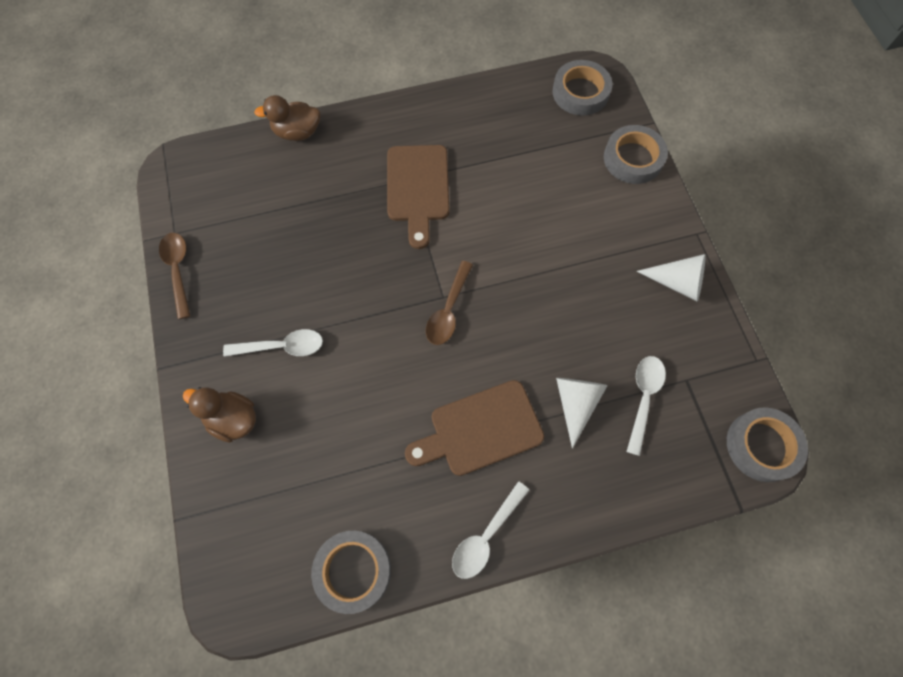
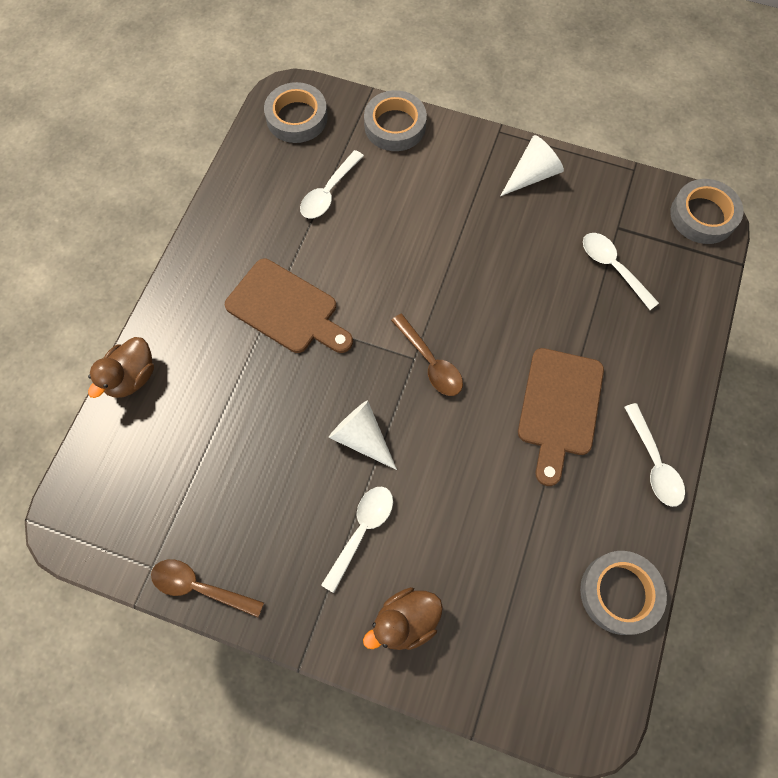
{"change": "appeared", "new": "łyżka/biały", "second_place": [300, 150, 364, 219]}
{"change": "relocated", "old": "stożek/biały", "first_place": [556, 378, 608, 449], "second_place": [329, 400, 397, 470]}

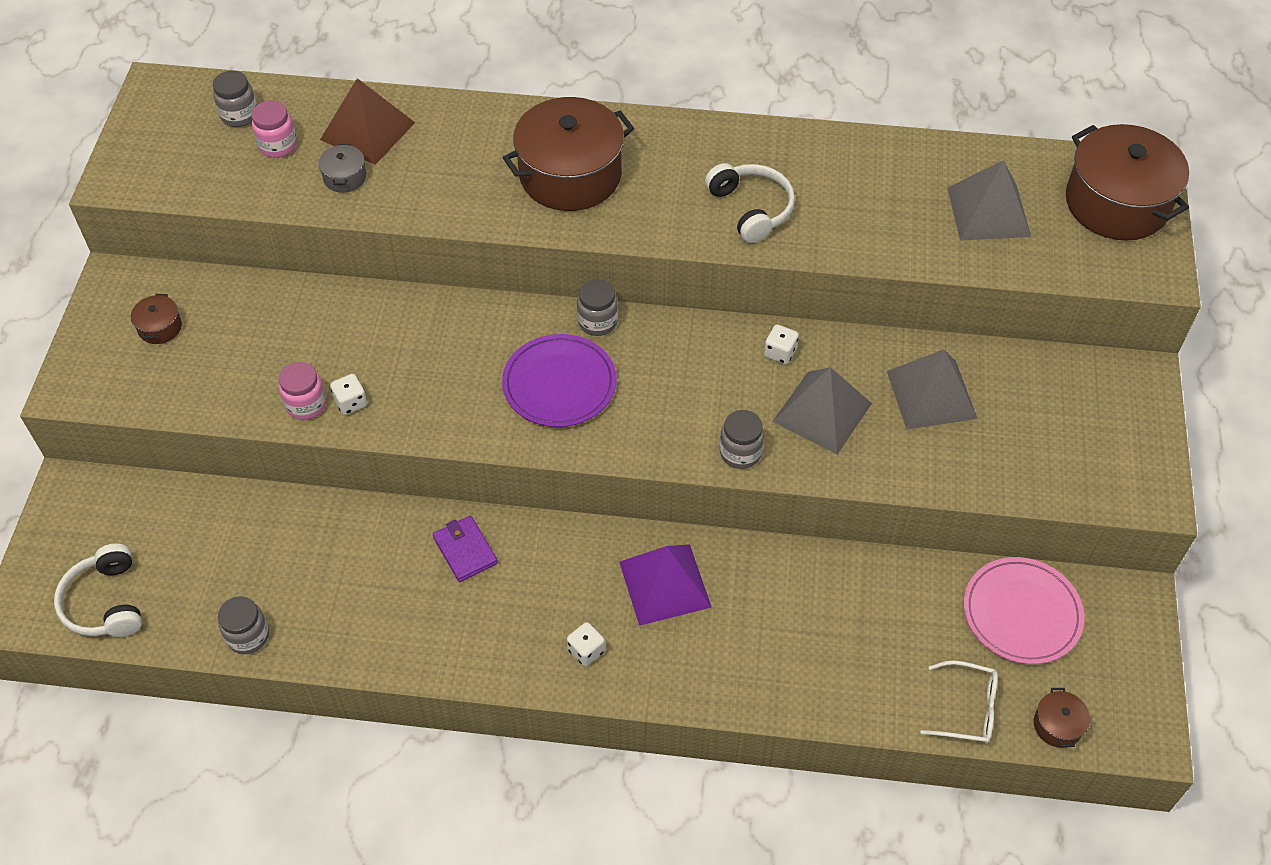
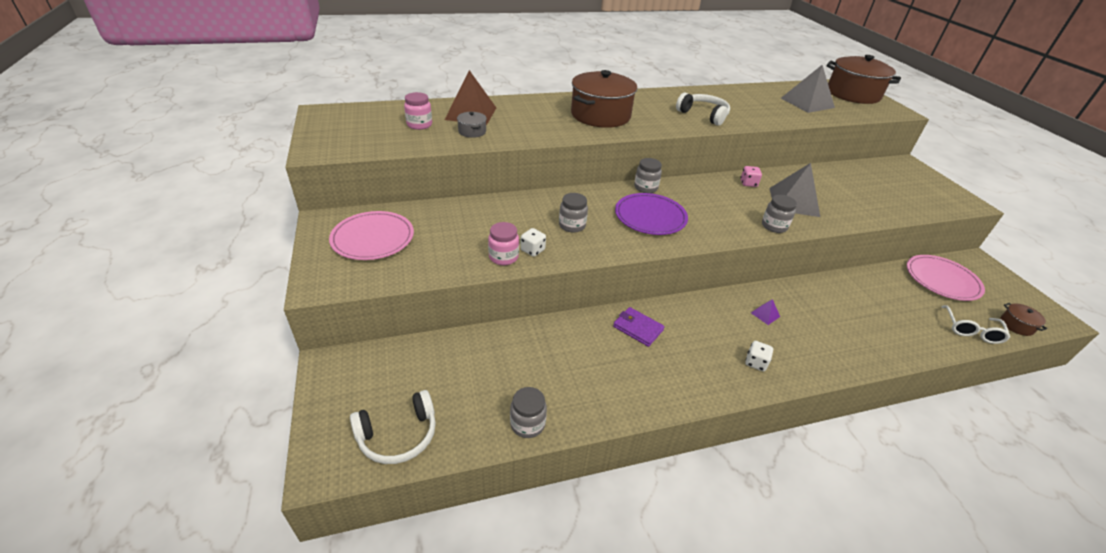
{"change": "exchanged", "old": "garnek/brązowy", "new": "talerz/różowy", "first_place": [131, 294, 182, 344], "second_place": [329, 211, 414, 260]}
{"change": "spun", "old": "słuchawki/biały", "first_place": [54, 544, 142, 637], "second_place": [350, 390, 436, 464], "degrees": -75}
{"change": "relocated", "old": "słoik/szary", "first_place": [213, 70, 257, 127], "second_place": [559, 193, 588, 233]}
{"change": "colour", "old": "kostka do gry/biały", "new": "kostka do gry/różowy", "first_place": [764, 324, 799, 364], "second_place": [740, 166, 762, 187]}
{"change": "size", "old": "piramida/fioletowy", "first_place": [619, 544, 711, 626], "second_place": [751, 299, 780, 325], "factor": 0.43}
{"change": "spun", "old": "okulary/biały", "first_place": [920, 661, 998, 744], "second_place": [941, 305, 1010, 344], "degrees": 120}
{"change": "missing", "old": "piramida/szary", "first_place": [887, 349, 977, 429]}

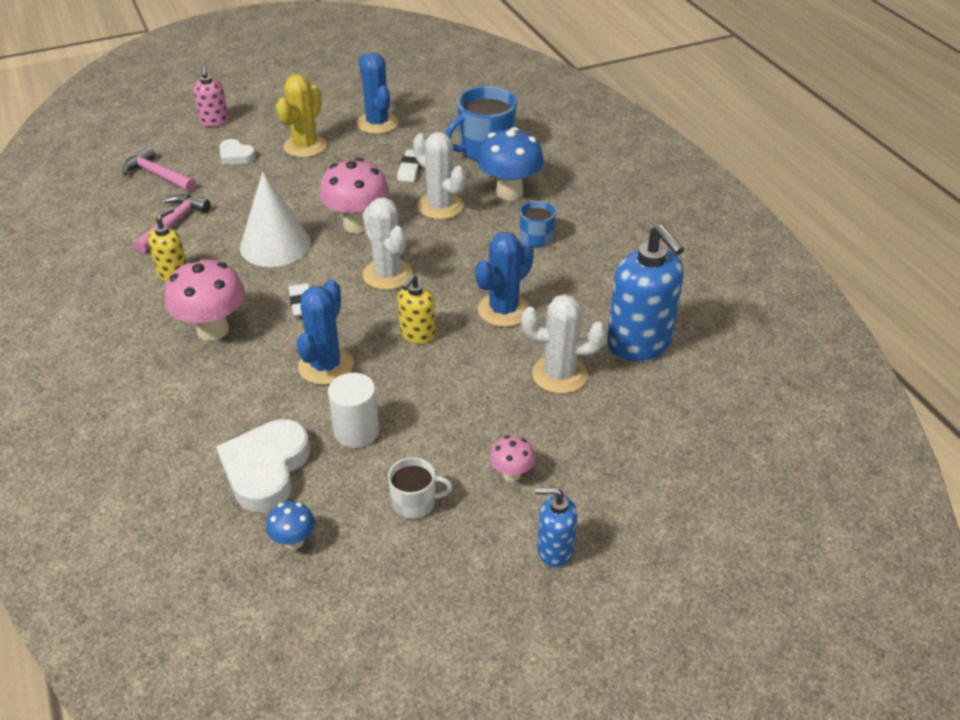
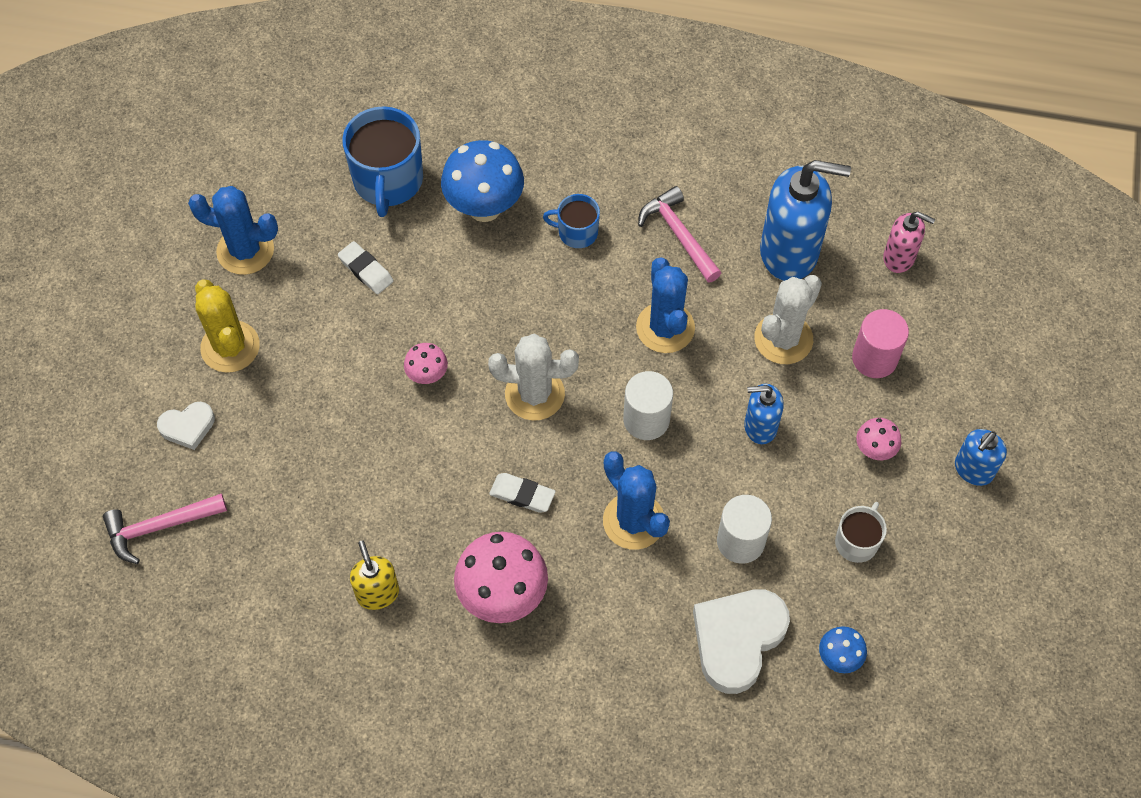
{"change": "size", "old": "grzyb/różowy", "first_place": [319, 158, 389, 233], "second_place": [404, 343, 448, 384], "factor": 0.51}
{"change": "exchanged", "old": "dozownik mydła/żółty", "new": "walec/biały", "first_place": [398, 274, 435, 344], "second_place": [623, 371, 673, 440]}
{"change": "relocated", "old": "młotek/różowy", "first_place": [134, 194, 211, 253], "second_place": [638, 186, 721, 283]}
{"change": "spun", "old": "serce/biały", "first_place": [216, 419, 310, 512], "second_place": [693, 589, 790, 694], "degrees": 75}
{"change": "appeared", "new": "dozownik mydła/niebieski", "second_place": [744, 384, 784, 444]}
{"change": "appeared", "new": "walec/różowy", "second_place": [852, 309, 909, 378]}
{"change": "relocated", "old": "dozownik mydła/różowy", "first_place": [193, 66, 229, 127], "second_place": [883, 212, 935, 273]}
{"change": "missing", "old": "stożek/biały", "first_place": [240, 171, 311, 267]}
{"change": "missing", "old": "kaktus/biały", "first_place": [413, 132, 466, 220]}

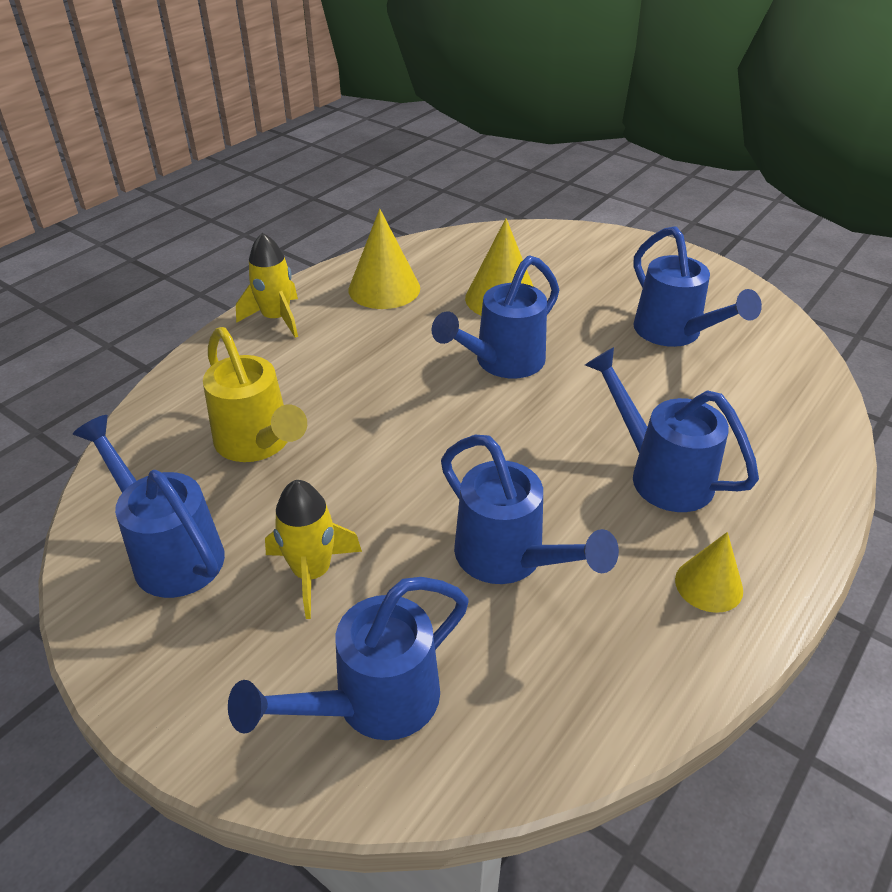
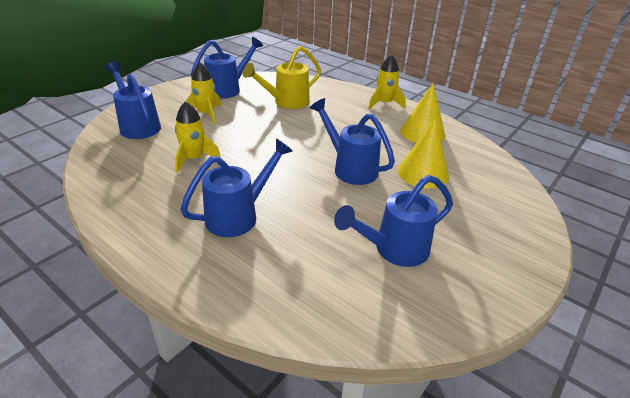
{"change": "exchanged", "old": "konewka/niebieski", "new": "rakieta/żółty", "first_place": [441, 435, 619, 584], "second_place": [175, 101, 221, 172]}
{"change": "missing", "old": "stożek/żółty", "first_place": [675, 532, 743, 613]}

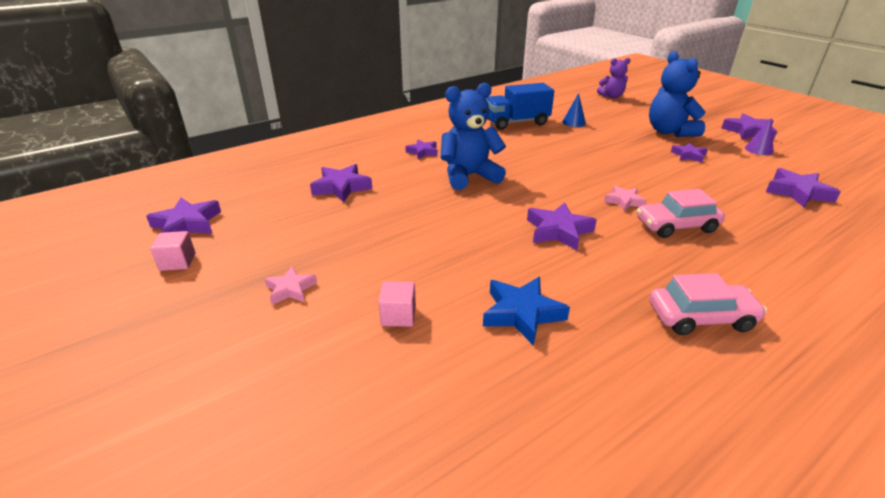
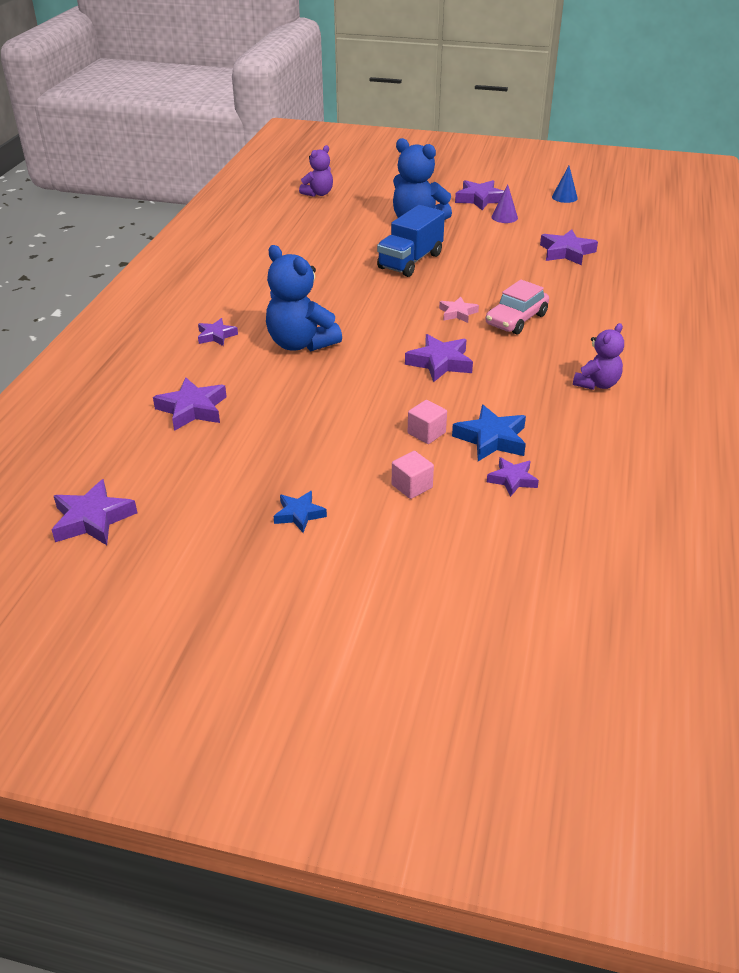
{"change": "spun", "old": "miś/niebieski", "first_place": [441, 83, 506, 190], "second_place": [266, 245, 342, 352], "degrees": -75}
{"change": "colour", "old": "gwiazda/różowy", "new": "gwiazda/niebieski", "first_place": [265, 266, 317, 305], "second_place": [274, 491, 327, 533]}
{"change": "relocated", "old": "ciężarówka/niebieski", "first_place": [486, 83, 554, 130], "second_place": [377, 205, 445, 277]}
{"change": "relocated", "old": "sześcian/różowy", "first_place": [150, 231, 195, 271], "second_place": [408, 400, 447, 444]}
{"change": "relocated", "old": "gwiazda/fioletowy", "first_place": [671, 143, 708, 163], "second_place": [487, 457, 539, 497]}
{"change": "relocated", "old": "stożek/niebieski", "first_place": [562, 93, 586, 127], "second_place": [552, 166, 578, 203]}
{"change": "exchanged", "old": "samochód/różowy", "new": "miś/fioletowy", "first_place": [649, 273, 767, 335], "second_place": [573, 323, 624, 390]}

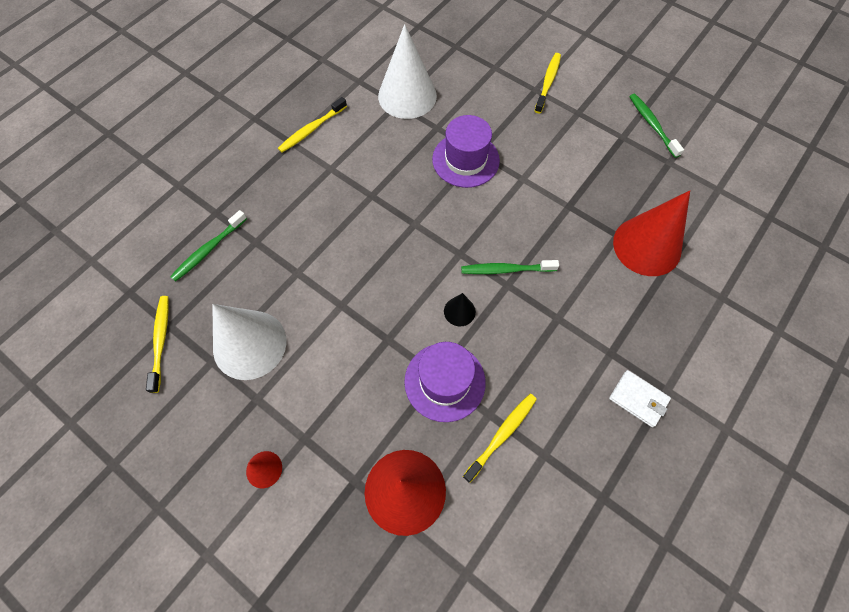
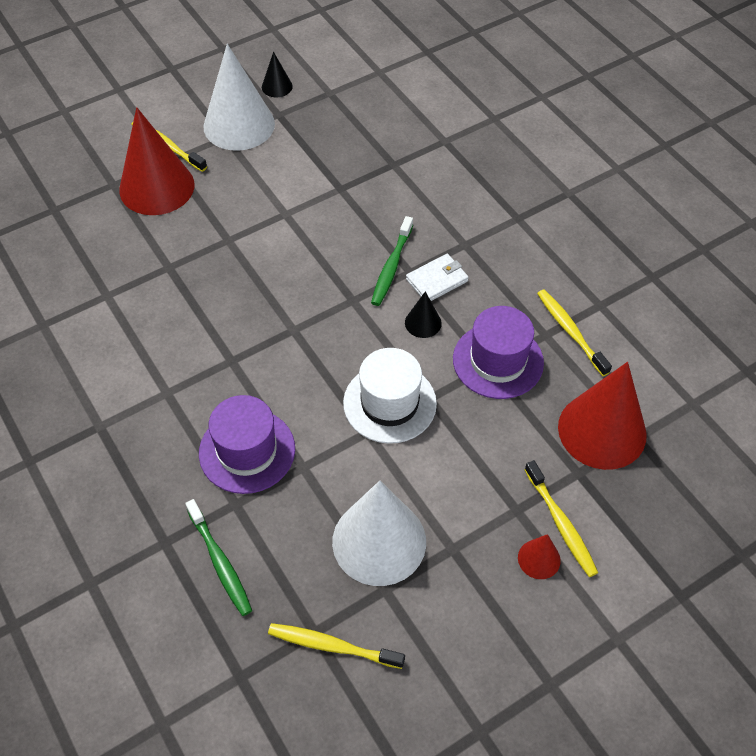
{"change": "relocated", "old": "stożek/czerwony", "first_place": [613, 191, 690, 276], "second_place": [119, 107, 194, 215]}
{"change": "relocated", "old": "kapelusz/fioletowy", "first_place": [432, 115, 500, 188], "second_place": [199, 395, 295, 494]}
{"change": "relocated", "old": "stożek/biały", "first_place": [378, 24, 437, 119], "second_place": [203, 44, 275, 151]}
{"change": "exchanged", "old": "szczoteczka do zębów/zielony", "new": "stożek/czarny", "first_place": [629, 94, 684, 158], "second_place": [262, 52, 293, 97]}
{"change": "appeared", "new": "kapelusz/biały", "second_place": [343, 348, 437, 444]}
{"change": "relocated", "old": "portfel/biały", "first_place": [609, 370, 671, 427], "second_place": [406, 254, 469, 301]}
{"change": "relocated", "old": "szczoteczka do zębów/żółty", "first_place": [278, 97, 347, 153], "second_place": [525, 460, 598, 577]}

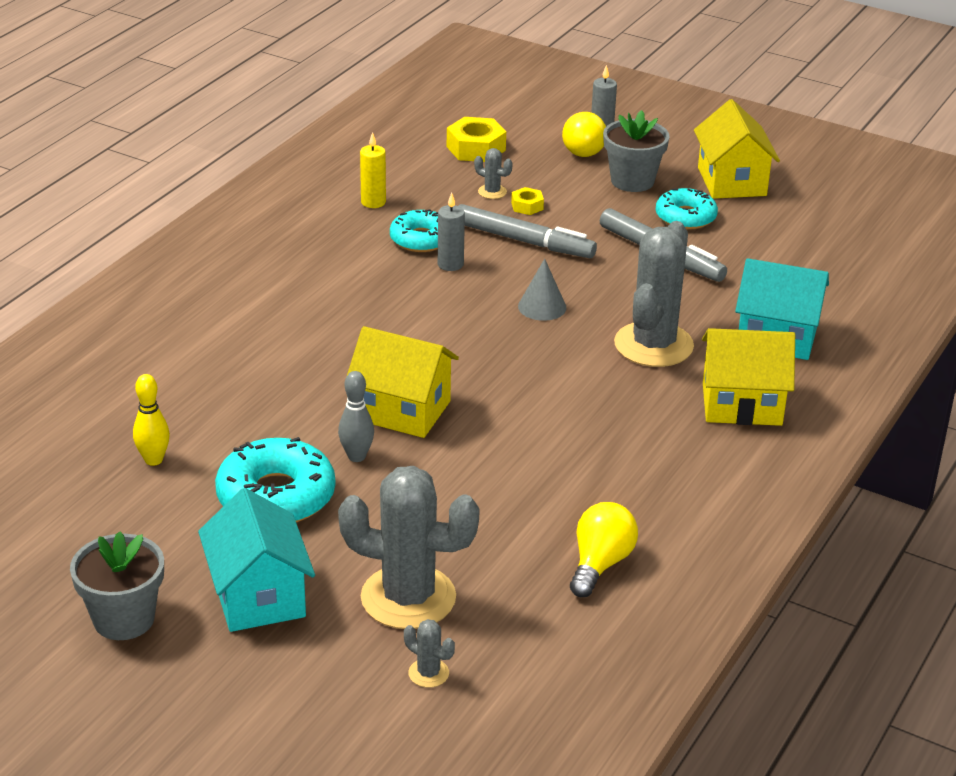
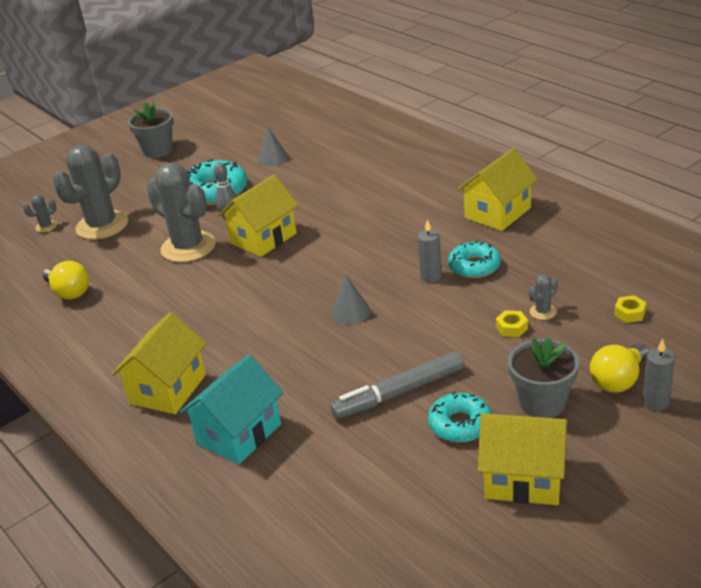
{"change": "relocated", "old": "kaktus/szary", "first_place": [614, 221, 694, 367], "second_place": [147, 163, 216, 262]}
{"change": "exchanged", "old": "kręgiel/żółty", "new": "stożek/szary", "first_place": [133, 374, 170, 466], "second_place": [258, 126, 288, 166]}
{"change": "appeared", "new": "domek/żółty", "second_place": [457, 148, 538, 231]}
{"change": "spun", "old": "żarówka/żółty", "first_place": [562, 112, 606, 157], "second_place": [590, 343, 649, 393], "degrees": -60}
{"change": "size", "old": "nakrętka/żółty", "first_place": [447, 117, 506, 162], "second_place": [614, 295, 647, 323], "factor": 0.55}
{"change": "missing", "old": "domek/turkusowy", "first_place": [198, 488, 315, 632]}
{"change": "missing", "old": "świeca/żółty", "first_place": [360, 132, 386, 208]}
{"change": "missing", "old": "flamaster/szary", "first_place": [458, 204, 597, 258]}

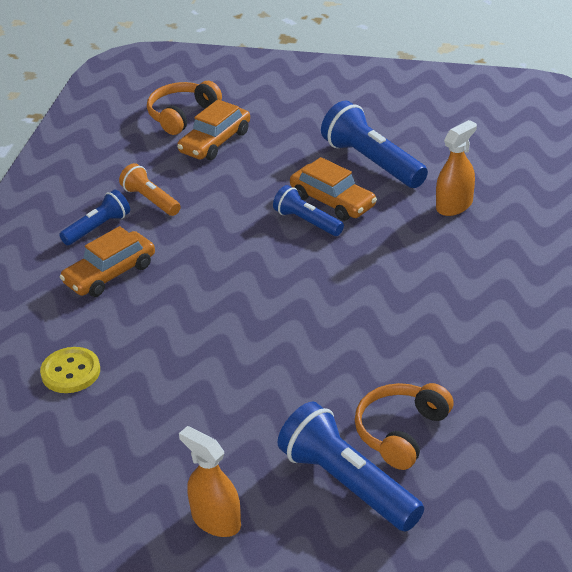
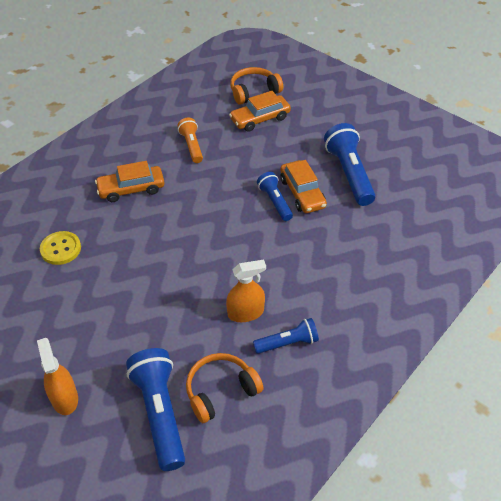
{"change": "relocated", "old": "spryskiwacz/pomarańczowy", "first_place": [436, 120, 477, 216], "second_place": [226, 260, 266, 322]}
{"change": "relocated", "old": "latarka/niebieski", "first_place": [59, 189, 130, 245], "second_place": [253, 318, 319, 354]}

